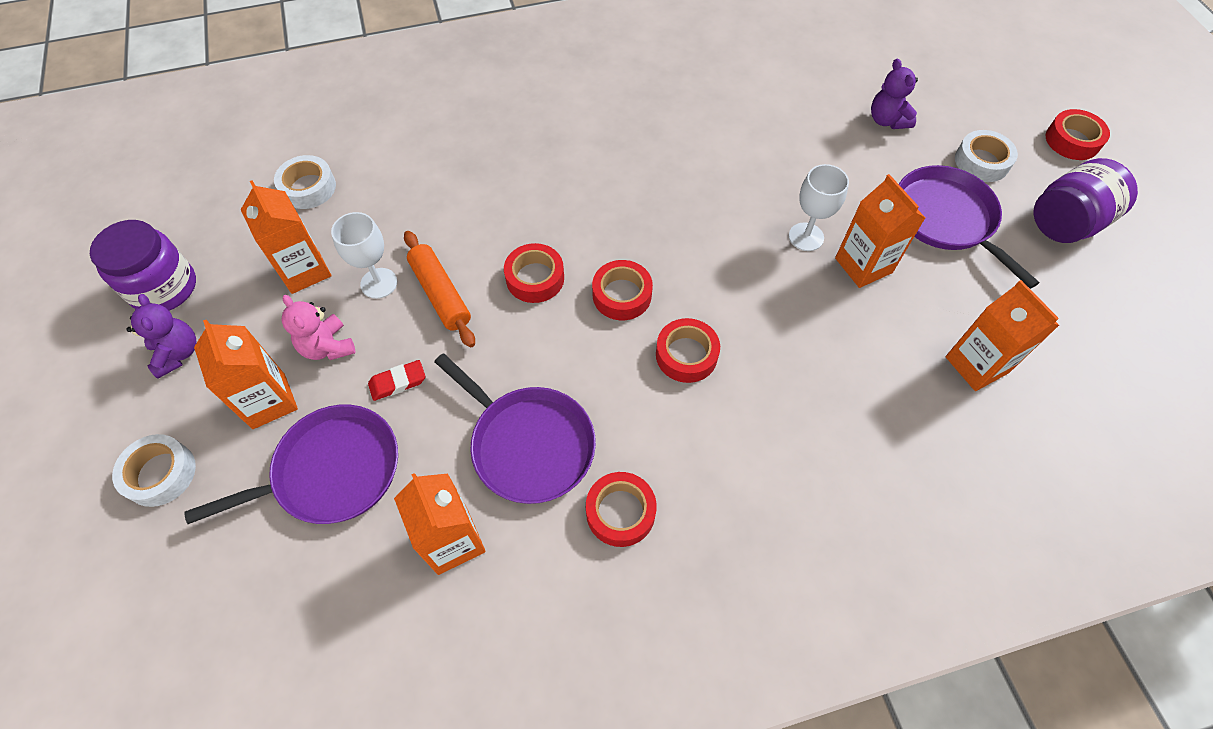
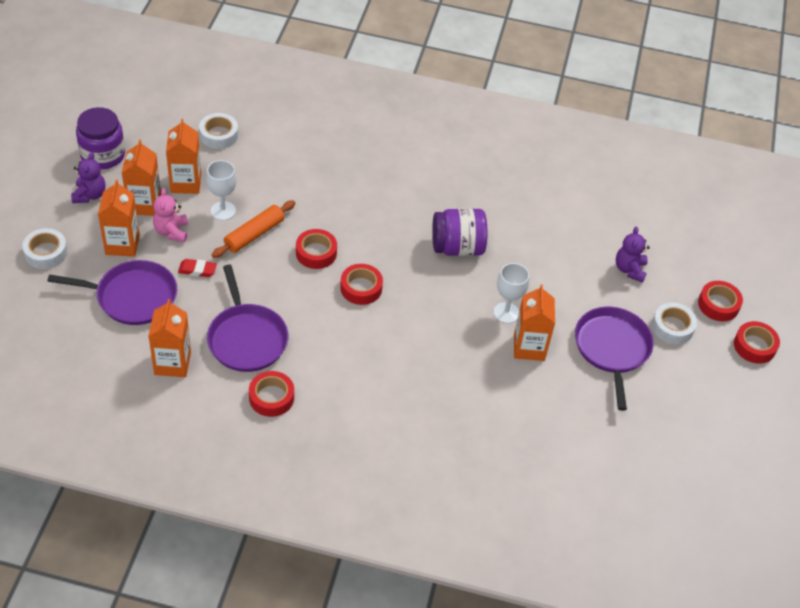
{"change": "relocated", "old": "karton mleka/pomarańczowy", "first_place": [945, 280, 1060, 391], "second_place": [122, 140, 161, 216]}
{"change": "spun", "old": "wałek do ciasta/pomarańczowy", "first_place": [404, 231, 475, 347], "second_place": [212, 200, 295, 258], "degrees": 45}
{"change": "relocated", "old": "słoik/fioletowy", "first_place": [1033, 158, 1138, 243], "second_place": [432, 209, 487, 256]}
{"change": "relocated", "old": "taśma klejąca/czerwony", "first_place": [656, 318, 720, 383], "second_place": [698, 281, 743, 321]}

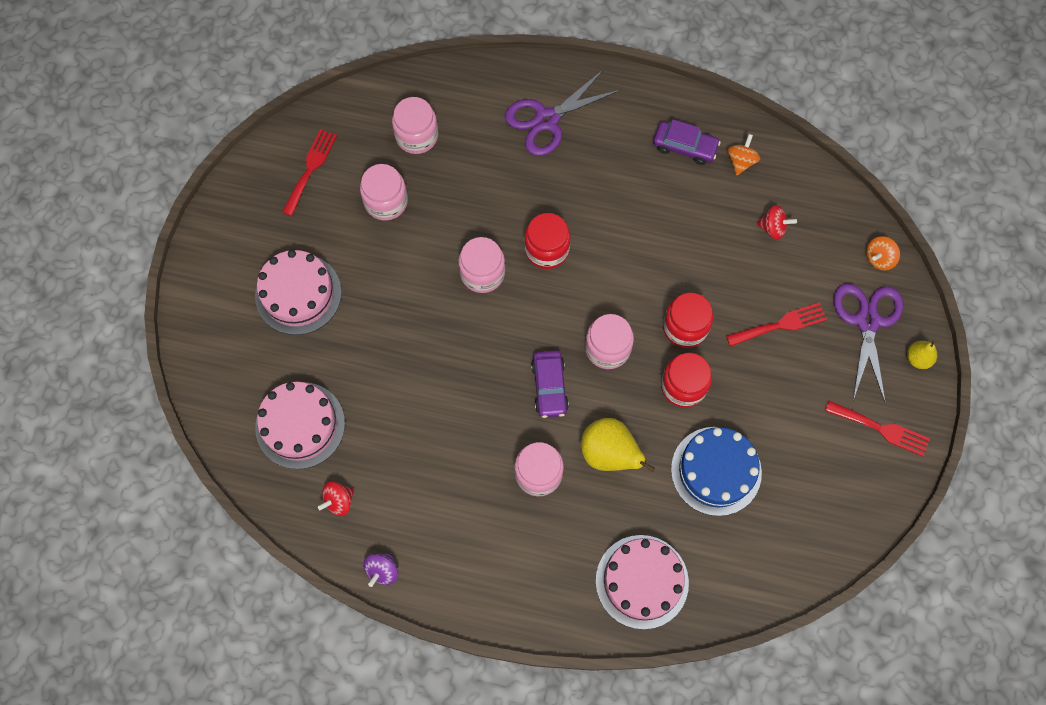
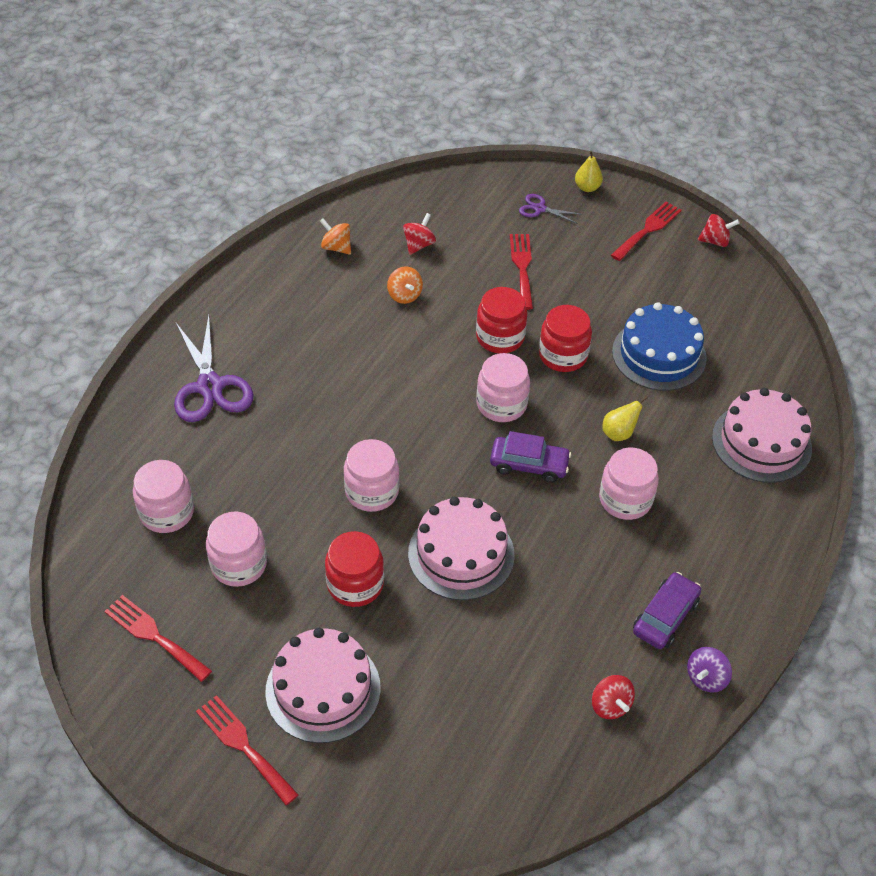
{"change": "appeared", "new": "widelec/czerwony", "second_place": [196, 695, 299, 805]}
{"change": "relocated", "old": "słoik/czerwony", "first_place": [524, 213, 571, 269], "second_place": [325, 531, 384, 607]}
{"change": "relocated", "old": "bączek/pomarańczowy", "first_place": [866, 236, 900, 270], "second_place": [387, 266, 423, 304]}
{"change": "relocated", "old": "tort/różowy", "first_place": [255, 381, 345, 469], "second_place": [408, 496, 515, 600]}
{"change": "size", "old": "nożyczki/fioletowy", "first_place": [833, 283, 903, 404], "second_place": [519, 194, 580, 223], "factor": 0.5}
{"change": "size", "old": "gruszka/żółty", "first_place": [581, 418, 655, 472], "second_place": [602, 396, 648, 441], "factor": 0.56}
{"change": "relocated", "old": "samochód/fioletowy", "first_place": [653, 119, 721, 165], "second_place": [633, 572, 701, 649]}
{"change": "spun", "old": "bączek/fioletowy", "first_place": [363, 553, 398, 587], "second_place": [687, 647, 732, 693], "degrees": 90}
{"change": "appeared", "new": "bączek/czerwony", "second_place": [698, 214, 740, 247]}

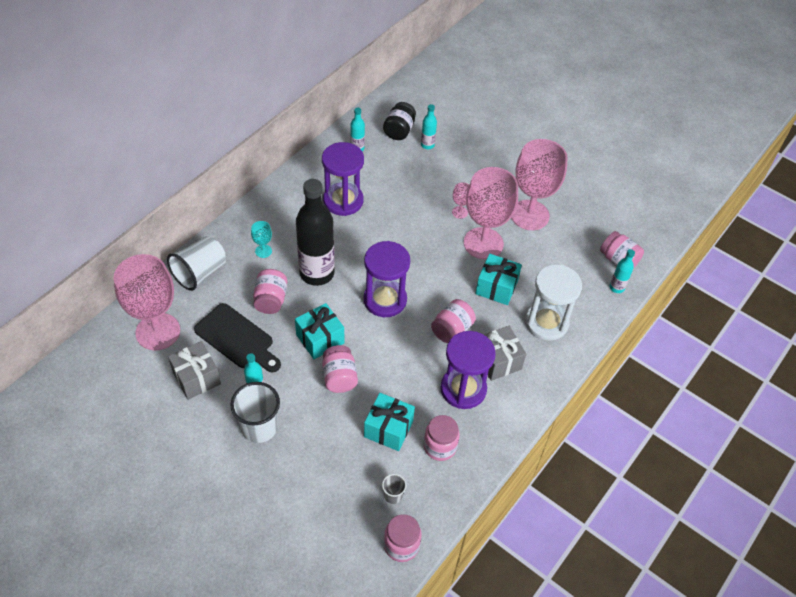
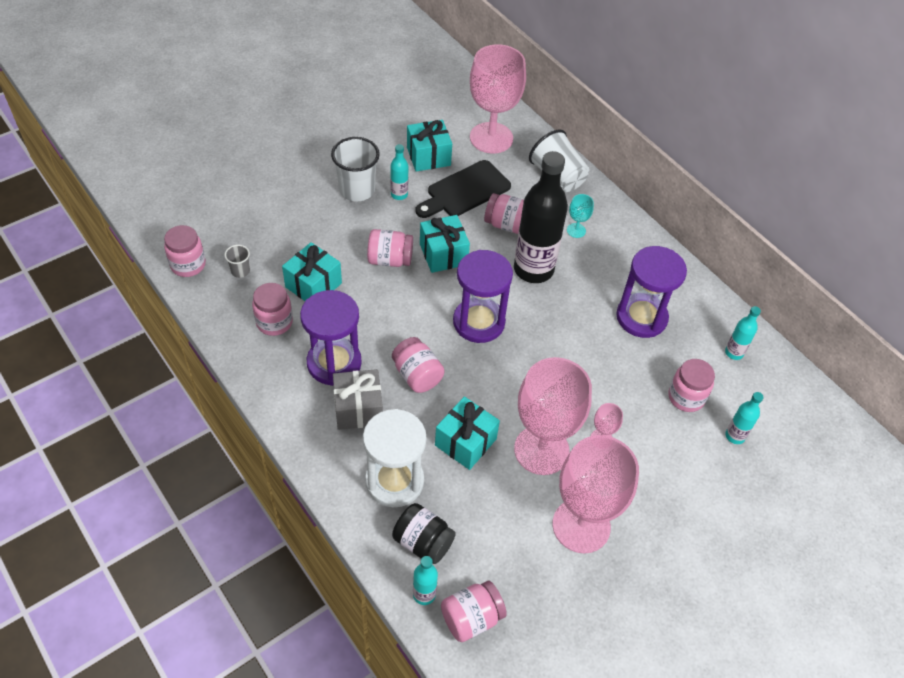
{"change": "relocated", "old": "słoik/czarny", "first_place": [383, 102, 416, 140], "second_place": [392, 503, 456, 564]}
{"change": "colour", "old": "prezent/szary", "new": "prezent/turkusowy", "first_place": [168, 341, 221, 400], "second_place": [407, 120, 452, 172]}
{"change": "appeared", "new": "słoik/różowy", "second_place": [668, 359, 715, 412]}

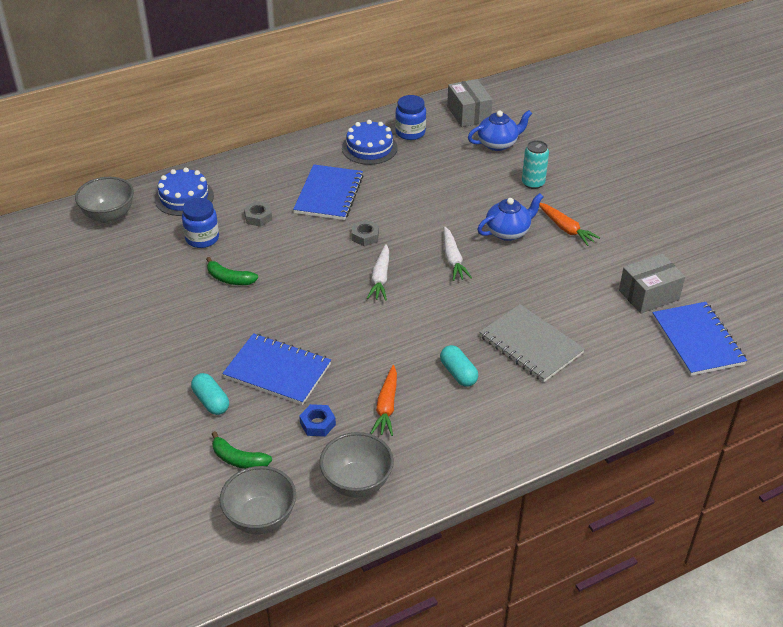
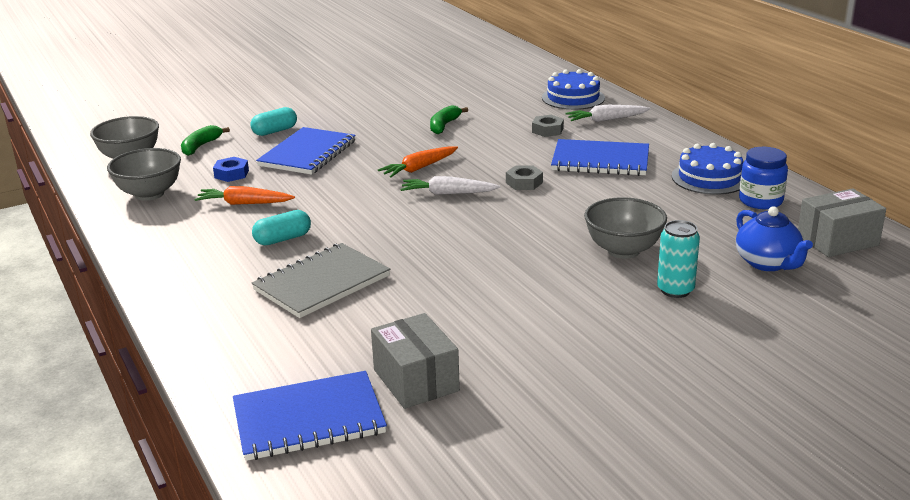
{"change": "relocated", "old": "marchewka/pomarańczowy", "first_place": [539, 203, 600, 246], "second_place": [378, 146, 458, 178]}
{"change": "relocated", "old": "marchewka/biały", "first_place": [444, 226, 472, 281], "second_place": [566, 105, 651, 122]}
{"change": "relocated", "old": "miska/szary", "first_place": [75, 177, 134, 223], "second_place": [584, 197, 667, 259]}
{"change": "missing", "old": "słoik/niebieski", "first_place": [182, 198, 219, 248]}
{"change": "missing", "old": "imbryk/niebieski", "first_place": [477, 193, 543, 241]}

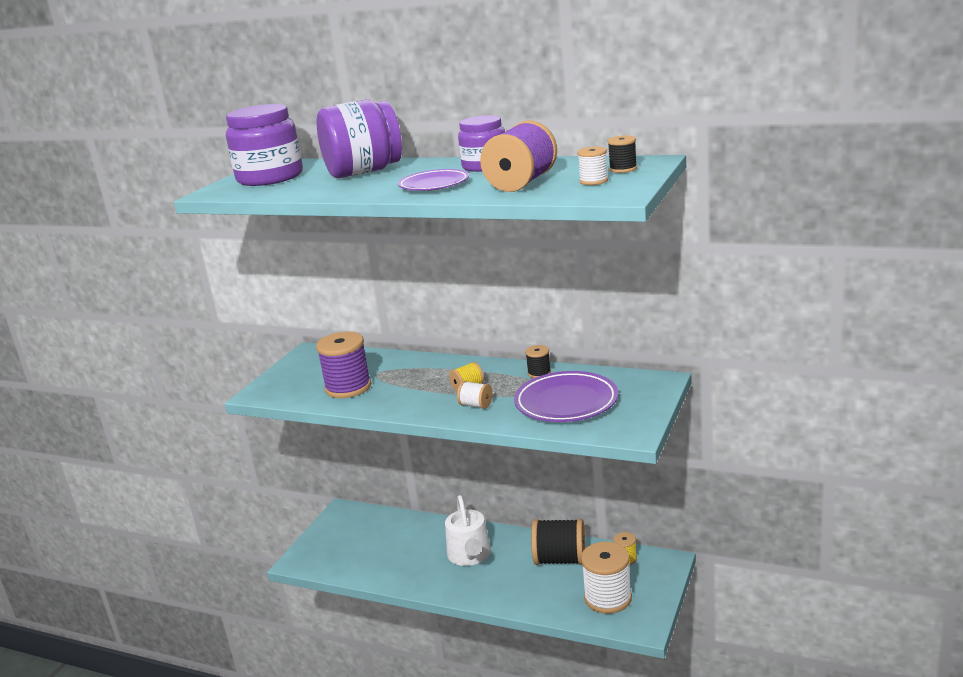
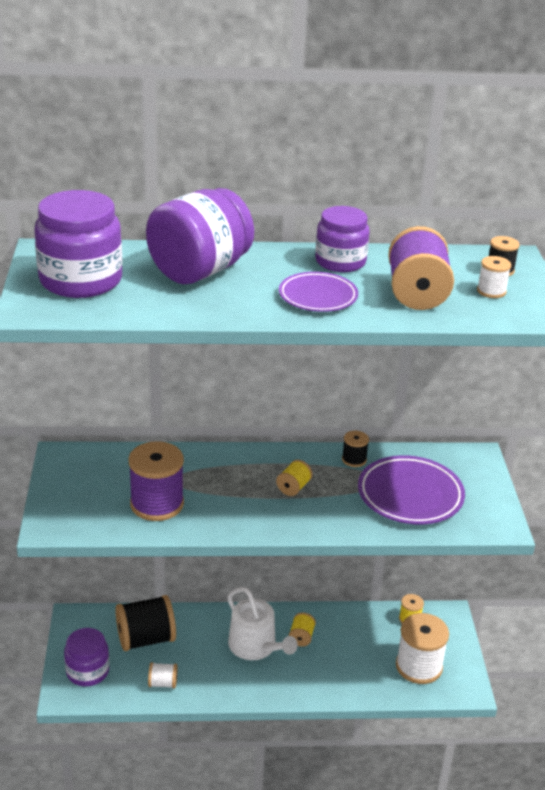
{"change": "appeared", "new": "słoik/fioletowy", "second_place": [64, 628, 109, 686]}
{"change": "relocated", "old": "szpulka/czarny", "first_place": [531, 519, 585, 565], "second_place": [115, 595, 176, 651]}
{"change": "relocated", "old": "szpulka/biały", "first_place": [457, 381, 493, 409], "second_place": [148, 662, 178, 689]}
{"change": "appeared", "new": "szpulka/żółty", "second_place": [289, 612, 316, 647]}

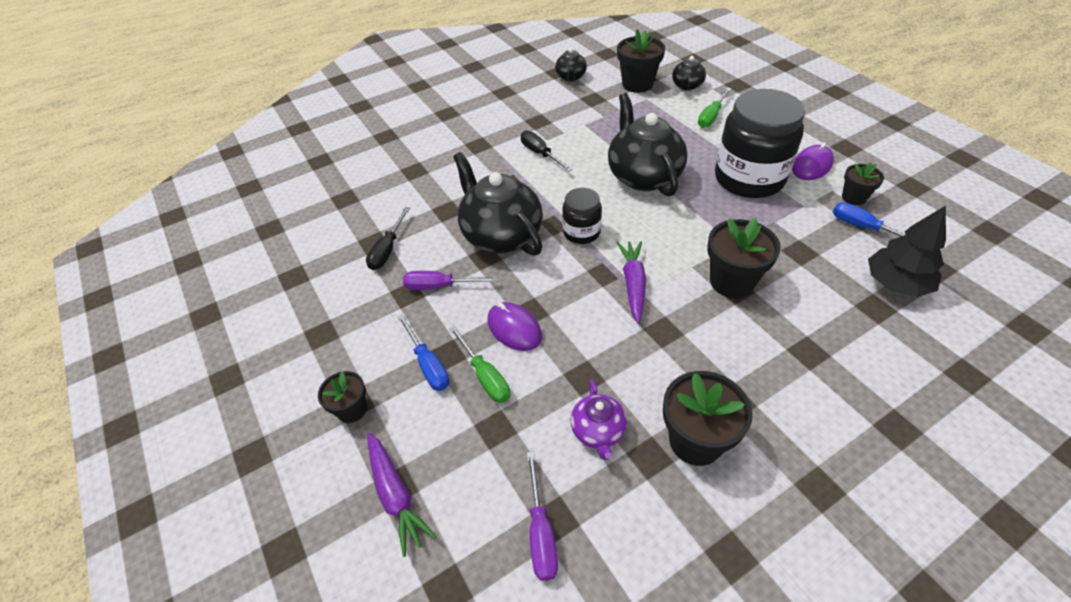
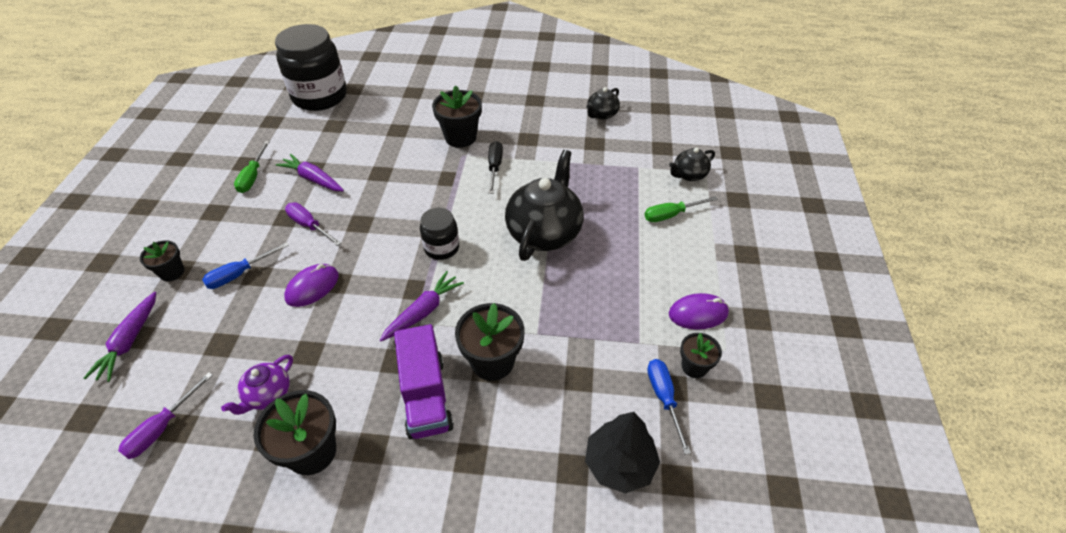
{"change": "spun", "old": "śrubokręt/niebieski", "first_place": [398, 314, 449, 391], "second_place": [202, 242, 289, 289], "degrees": 45}
{"change": "relocated", "old": "śrubokręt/zielony", "first_place": [449, 325, 510, 403], "second_place": [234, 141, 269, 193]}
{"change": "relocated", "old": "słoik/czarny", "first_place": [715, 89, 805, 198], "second_place": [275, 24, 347, 111]}
{"change": "exchanged", "old": "śrubokręt/czarny", "new": "marchewka/fioletowy", "first_place": [366, 207, 410, 270], "second_place": [276, 154, 344, 191]}
{"change": "spun", "old": "myszka/fioletowy", "first_place": [488, 302, 542, 351], "second_place": [284, 264, 339, 307], "degrees": 45}
{"change": "appeared", "new": "ciężarówka/fioletowy", "second_place": [394, 324, 454, 439]}
{"change": "relocated", "old": "doniczka/czarny", "first_place": [617, 29, 665, 93], "second_place": [432, 86, 482, 148]}
{"change": "missing", "old": "imbryk/czarny", "first_place": [453, 152, 543, 256]}

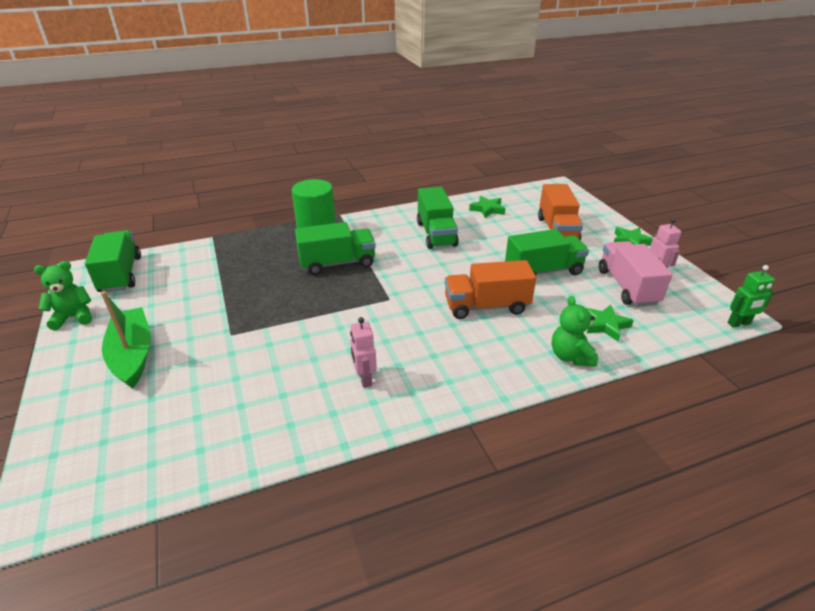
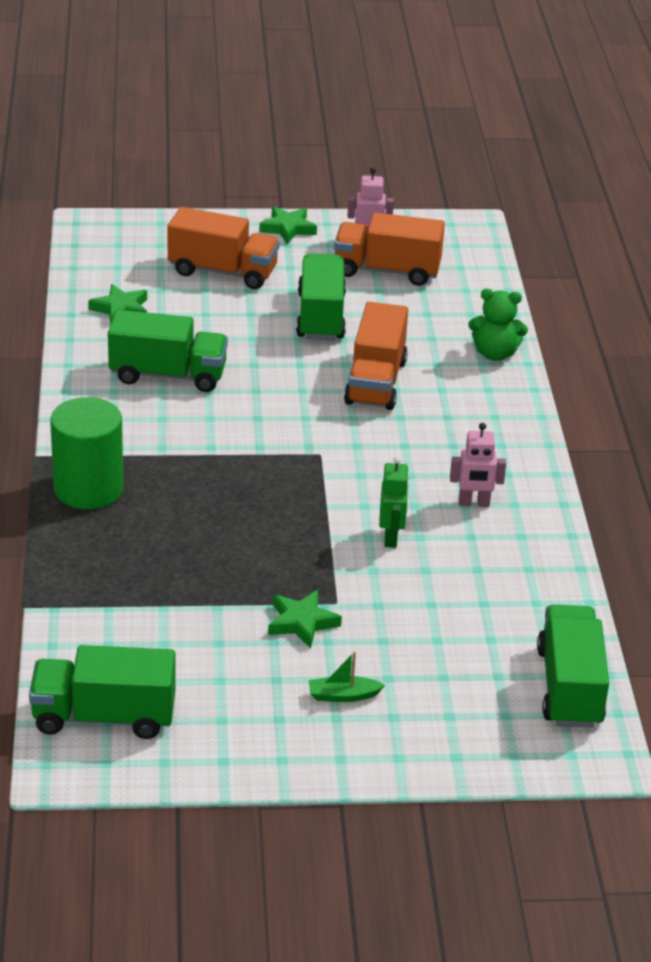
{"change": "relocated", "old": "gwiazda/zielony", "first_place": [586, 305, 634, 341], "second_place": [268, 590, 342, 649]}
{"change": "size", "old": "łódka/zielony", "first_place": [101, 291, 151, 389], "second_place": [309, 652, 385, 702], "factor": 0.46}
{"change": "colour", "old": "ciężarówka/różowy", "new": "ciężarówka/pomarańczowy", "first_place": [599, 241, 673, 307], "second_place": [334, 212, 445, 286]}
{"change": "relocated", "old": "robot/zielony", "first_place": [727, 265, 775, 327], "second_place": [379, 456, 409, 548]}
{"change": "relocated", "old": "ciężarówka/zielony", "first_place": [295, 222, 376, 275], "second_place": [537, 605, 609, 728]}
{"change": "missing", "old": "miś/zielony", "first_place": [34, 261, 92, 330]}

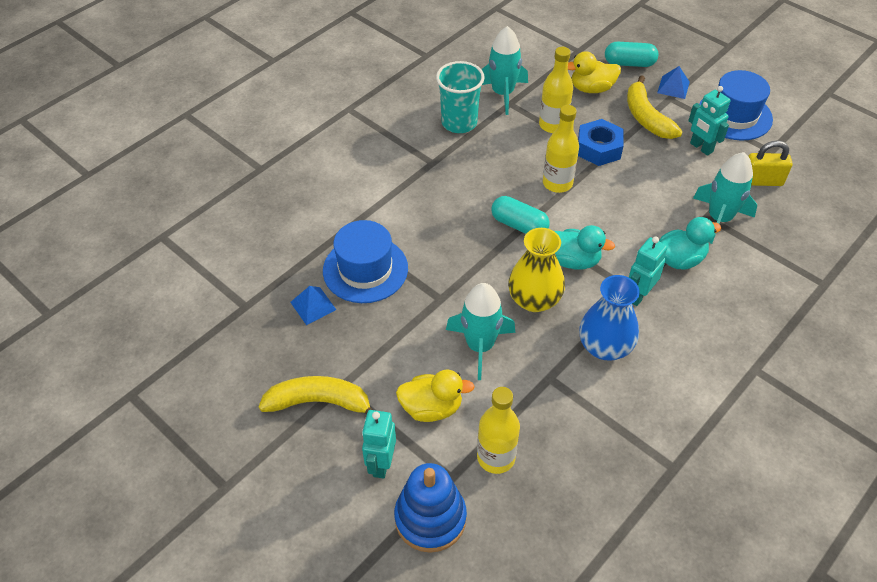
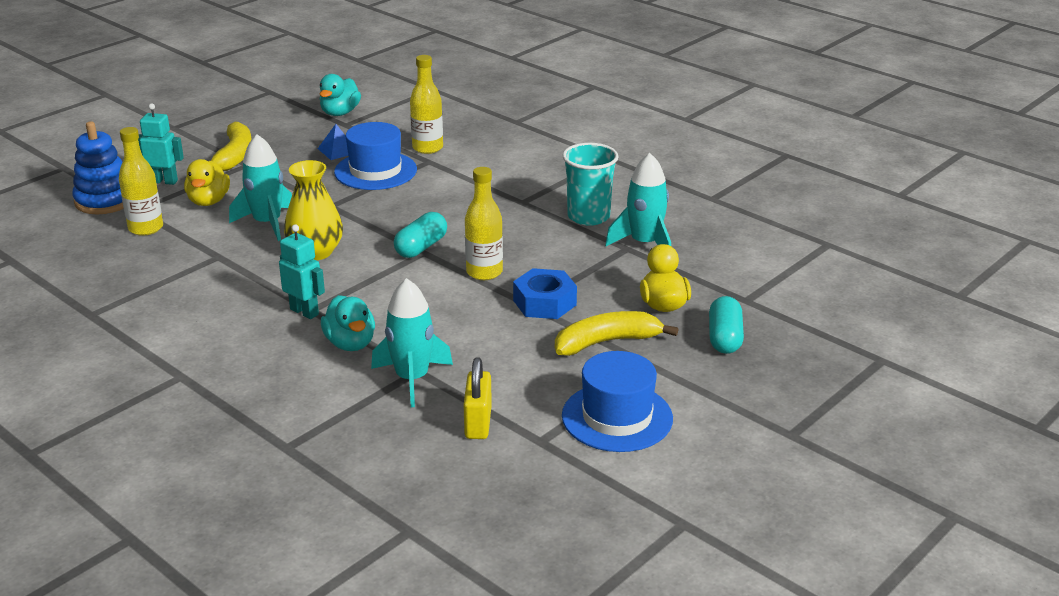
{"change": "relocated", "old": "kaczka/turkusowy", "first_place": [554, 225, 615, 270], "second_place": [320, 74, 361, 116]}
{"change": "relocated", "old": "butelka/żółty", "first_place": [539, 47, 573, 133], "second_place": [410, 55, 443, 154]}
{"change": "missing", "old": "wazon/niebieski", "first_place": [579, 275, 640, 361]}
{"change": "missing", "old": "piramida/niebieski", "first_place": [657, 66, 690, 99]}
{"change": "missing", "old": "robot/turkusowy", "first_place": [688, 86, 731, 156]}

